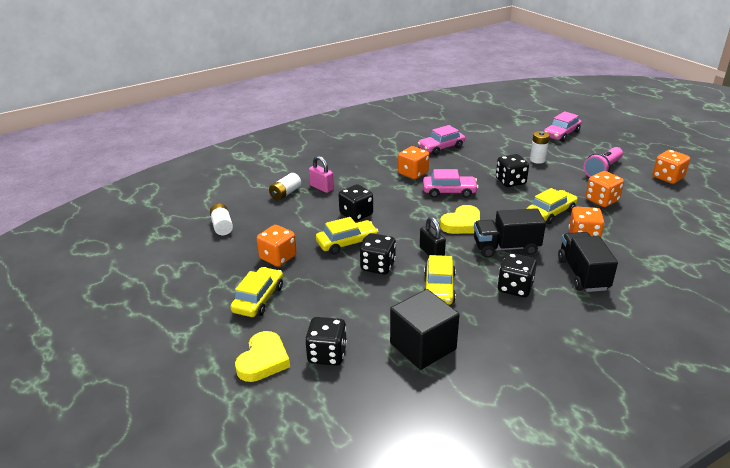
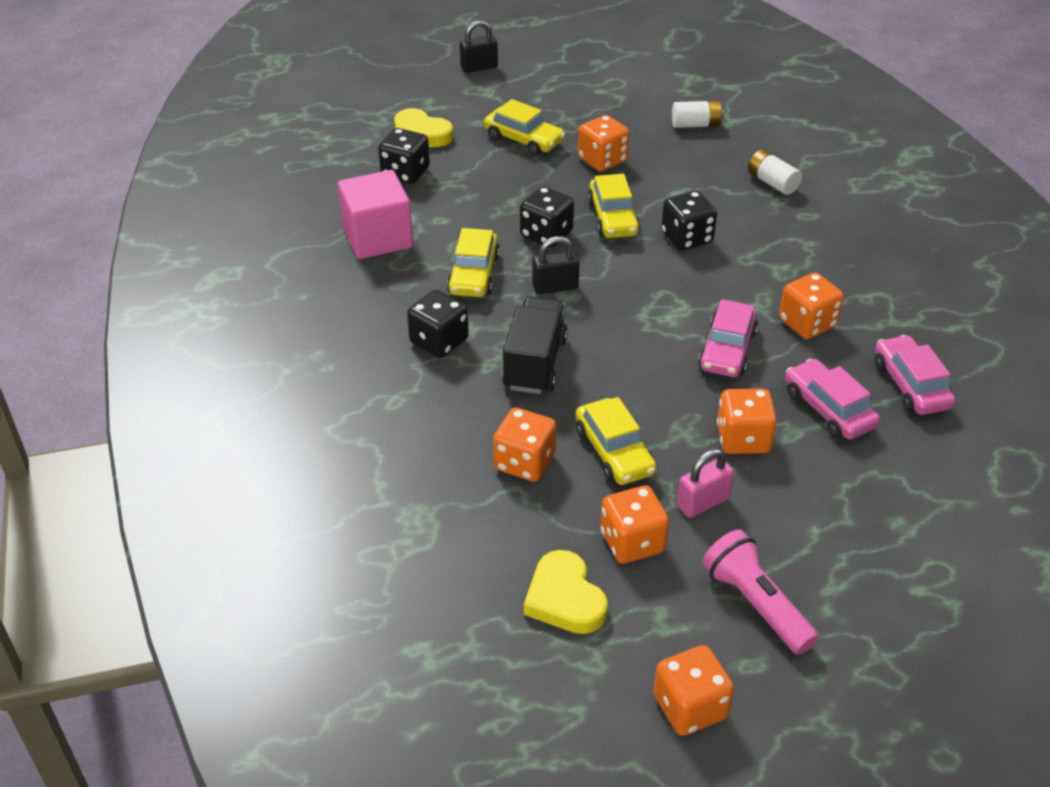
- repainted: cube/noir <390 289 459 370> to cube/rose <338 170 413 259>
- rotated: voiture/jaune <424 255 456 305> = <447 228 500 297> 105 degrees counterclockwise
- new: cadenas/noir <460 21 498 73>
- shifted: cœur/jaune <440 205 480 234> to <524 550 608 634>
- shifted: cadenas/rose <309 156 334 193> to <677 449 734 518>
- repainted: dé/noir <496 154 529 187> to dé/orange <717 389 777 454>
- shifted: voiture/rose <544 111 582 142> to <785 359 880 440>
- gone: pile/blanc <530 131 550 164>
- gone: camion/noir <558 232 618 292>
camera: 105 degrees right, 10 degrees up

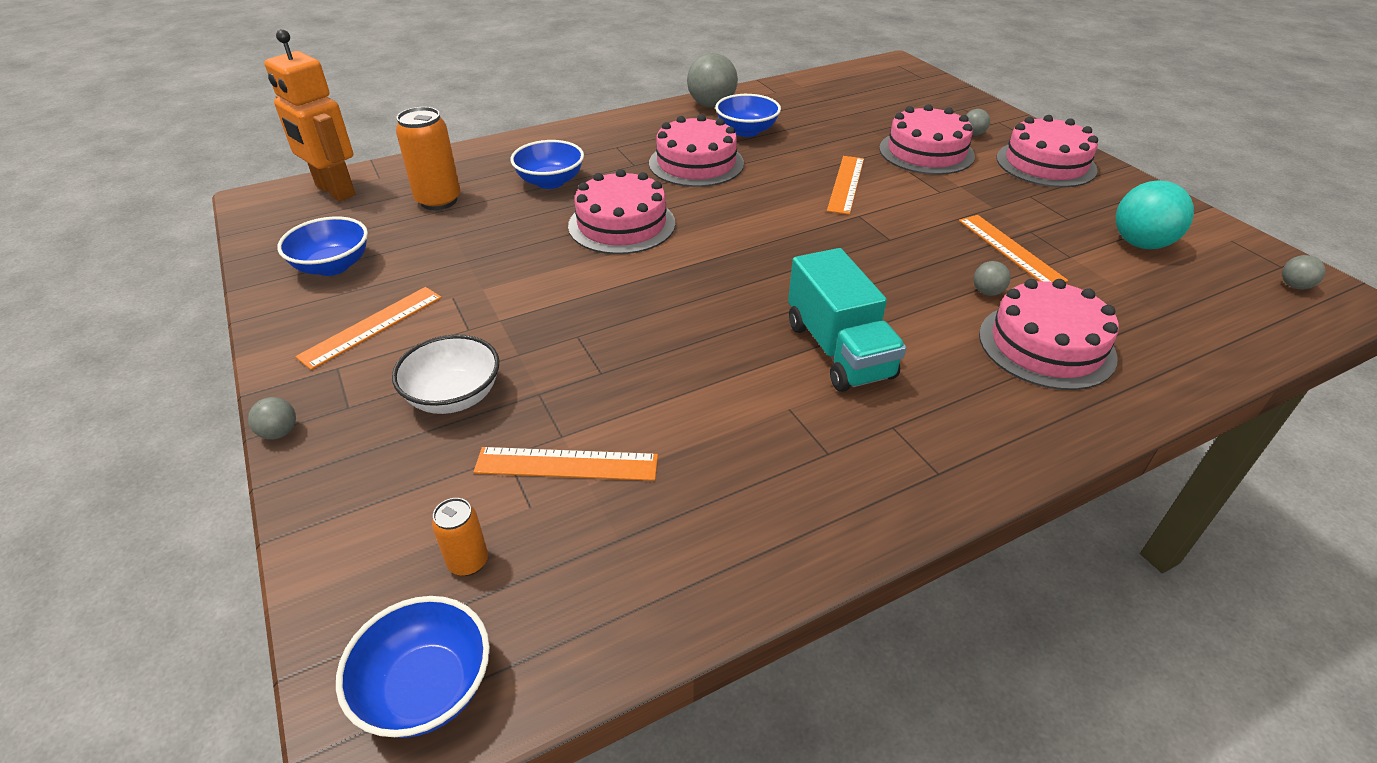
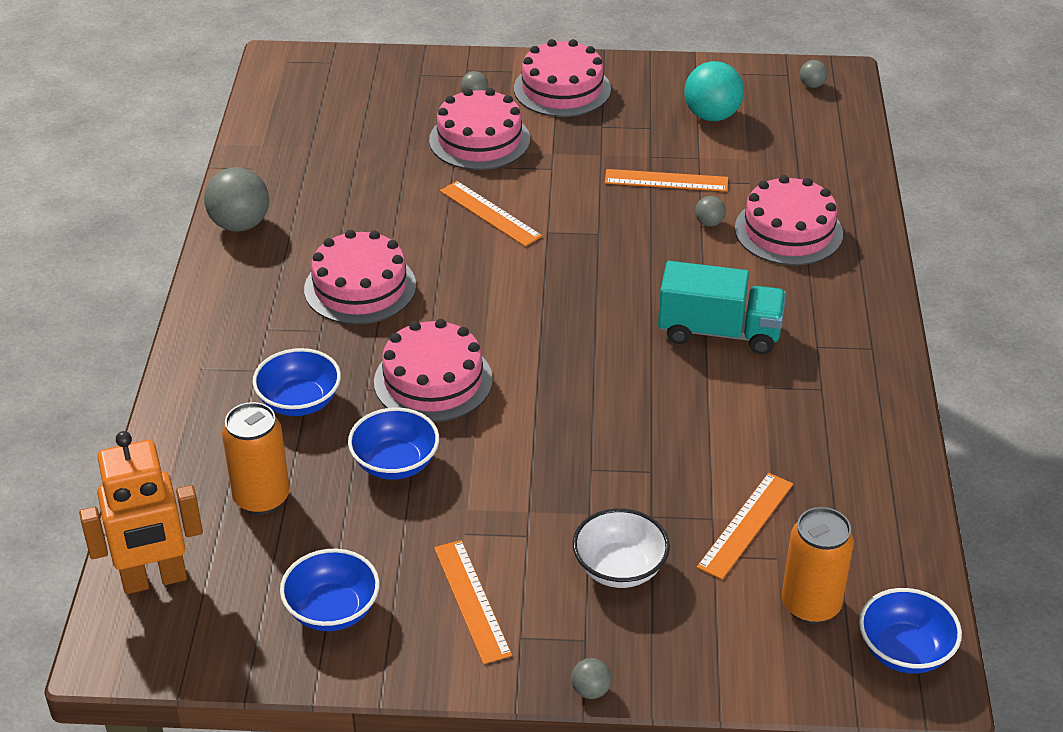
- shifted: bol/bleu <715 94 781 137> to <348 407 439 480>
- scaled: canette/orange <432 498 488 576> = <782 507 854 624> x1.86
camera: 60 degrees left, 0 degrees up

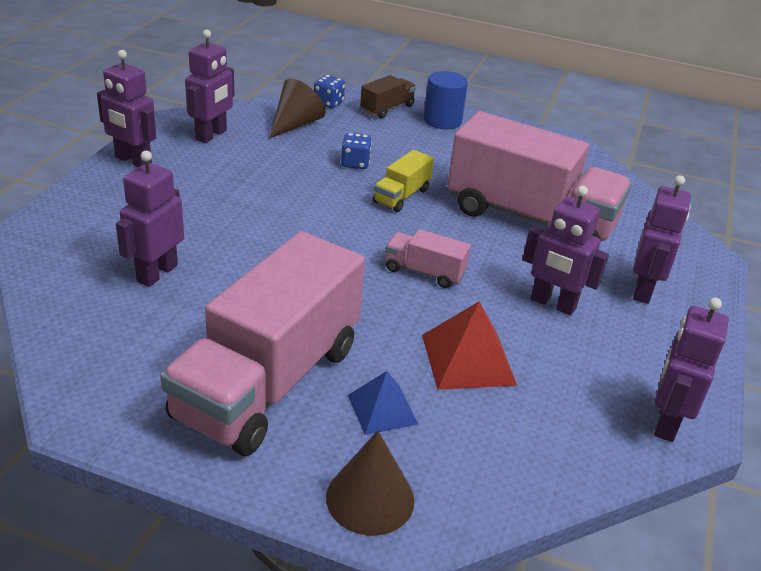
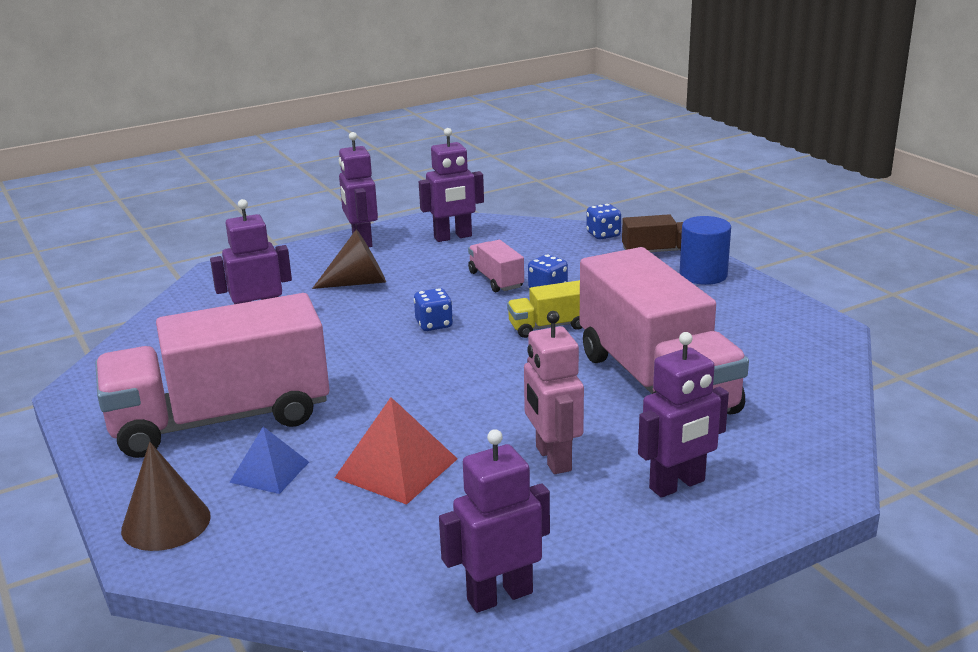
- shifted: cône/marron <269 79 326 138> to <312 229 386 289>
- new: dé/bleu <414 288 453 331>
- shifted: camion/rose <385 229 471 288> to <468 240 524 292>
- repainted: robot/violet <523 186 609 316> to robot/rose <524 311 584 474>
camera: 45 degrees right, 10 degrees down

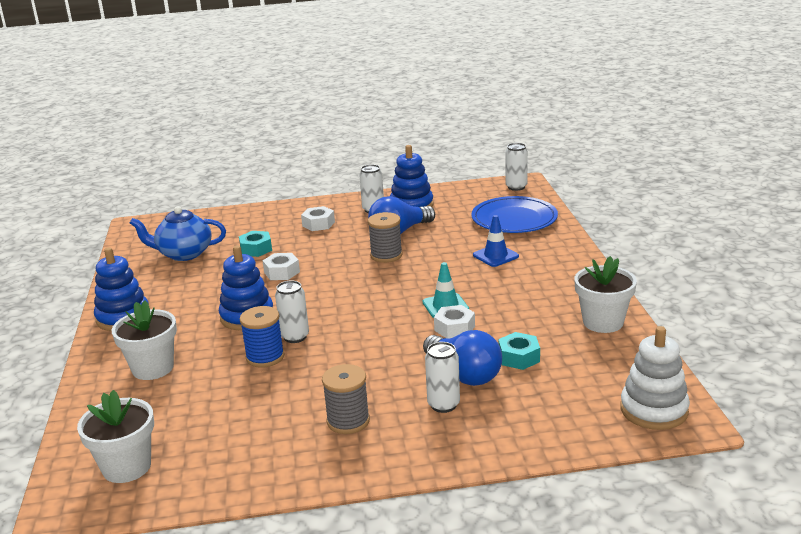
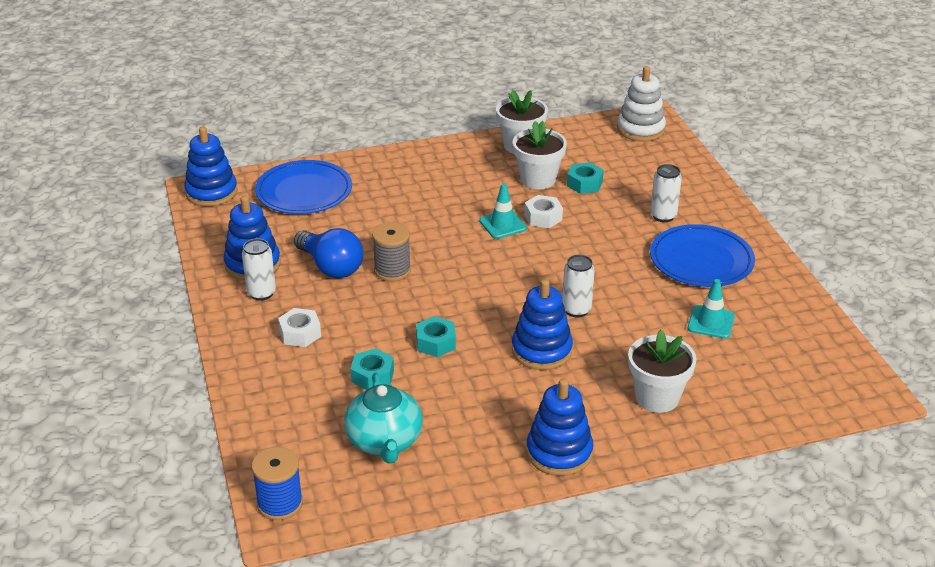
- swapped: canette/blanc <505 143 528 191> to jouet à empiler/bleu <184 126 238 206>
- shifted: bobine/bleu <240 306 284 368> to <252 447 303 521>
- repainted: théière/bleu <130 206 226 261> to théière/turquoise <344 372 423 463>
- repainted: écrou/blanc <263 253 300 280> to écrou/turquoise <416 316 456 357>
- shifted: pot de fleurs/blanc <77 390 154 483> to <513 121 567 189>
- swapped: bobine/gris <322 364 370 434> to assiette/bleu <650 224 755 287>
- new: cône de chantier/turquoise <688 279 735 339>
- gone: ampoule/bleu <423 330 502 386>
- gone: cône de chantier/bleu <473 215 519 267>
camera: 100 degrees left, 10 degrees up

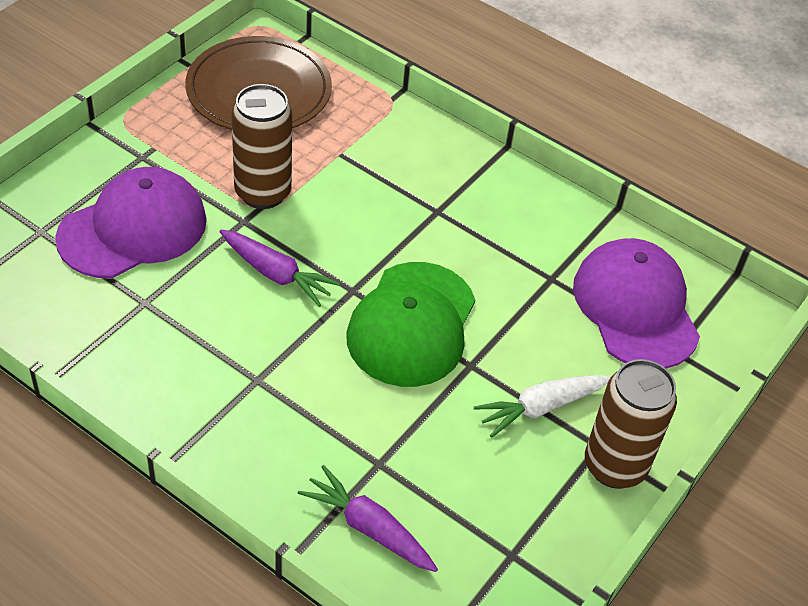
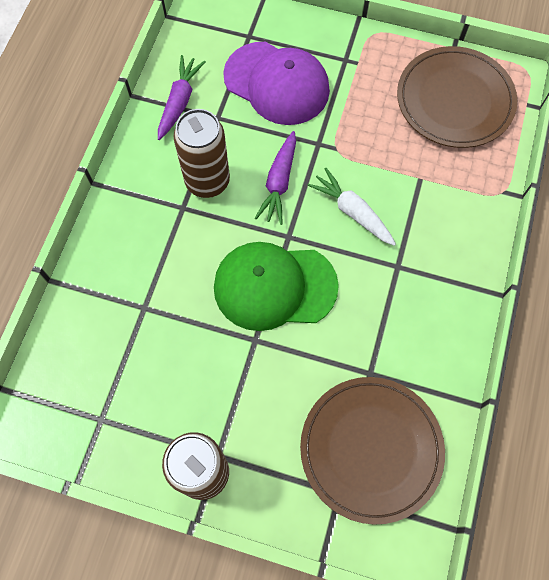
- shifted: carotte/violet <298 465 438 572> to <158 55 206 140>
- shifted: canette/marron <231 84 292 209> to <173 109 230 198>
- swapped: casquette/violet <573 238 700 368> to assiette/marron <300 377 445 525>
- shifted: carotte/blanc <474 375 611 438> to <307 168 396 246>
camera: 75 degrees right, 20 degrees up

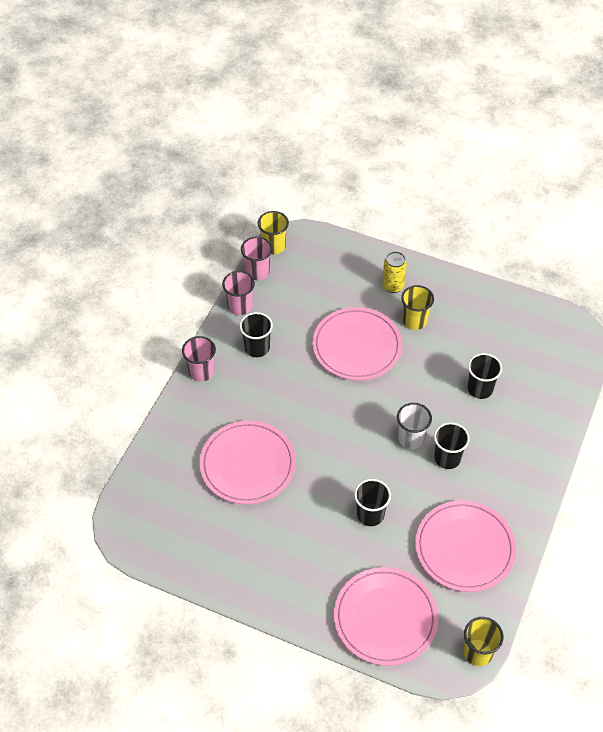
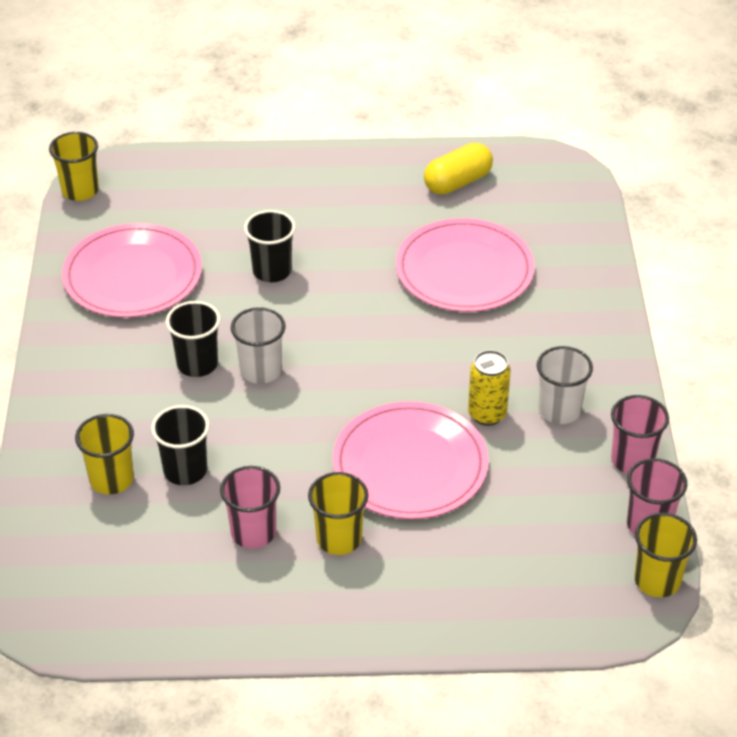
- new: gobelet/jaune <75 414 134 494>
- shifted: gobelet/rose <182 336 216 382> to <220 466 280 549>
- new: gélule/jaune <424 143 493 195>
- shifted: canette/jaune <382 251 407 293> to <468 350 511 426>
- repainted: gobelet/noir <239 312 273 357> to gobelet/blanc <537 346 593 424>
- gone: assiette/rose <334 567 438 666>
camera: 155 degrees right, 10 degrees down

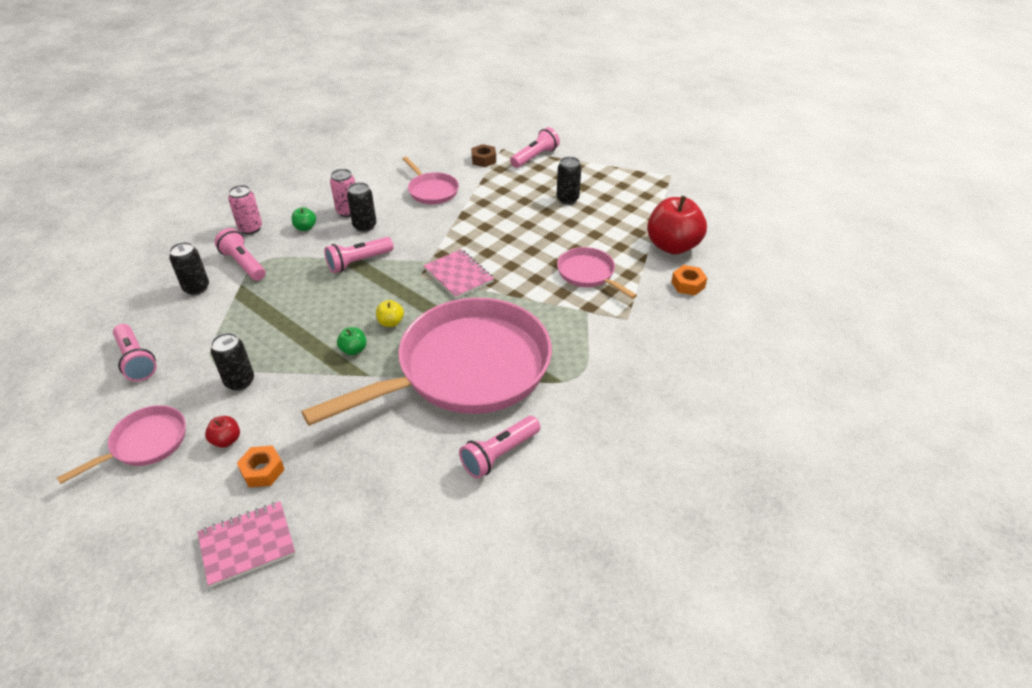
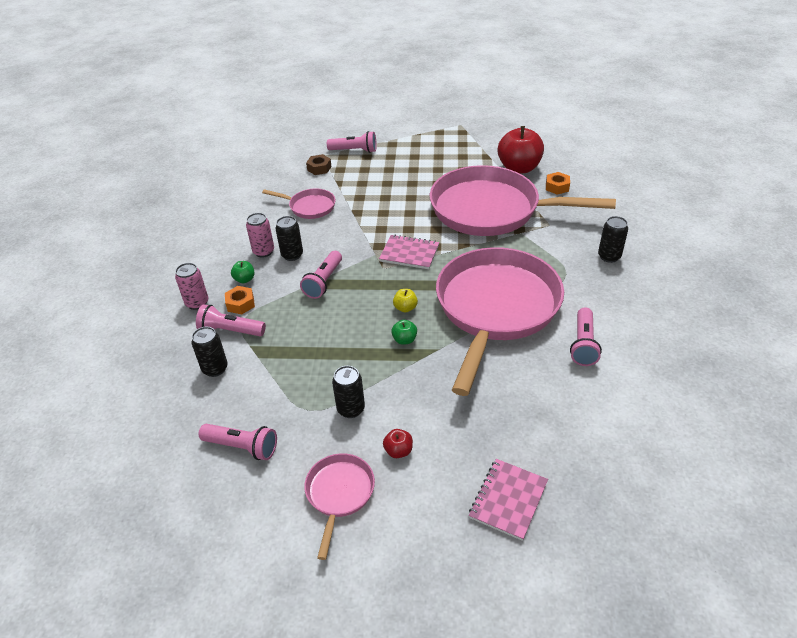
- shifted: écrou/orange <237 446 285 487> to <225 286 255 314>
- rotated: lampe de poche/rose <510 127 560 168> = <327 131 377 153> 90 degrees clockwise
- scaled: poêle/rose <557 247 637 299> = <430 165 616 236> x2.28
- shifted: canette/noir <556 157 581 205> to <598 216 628 263>
camera: 35 degrees left, 0 degrees up

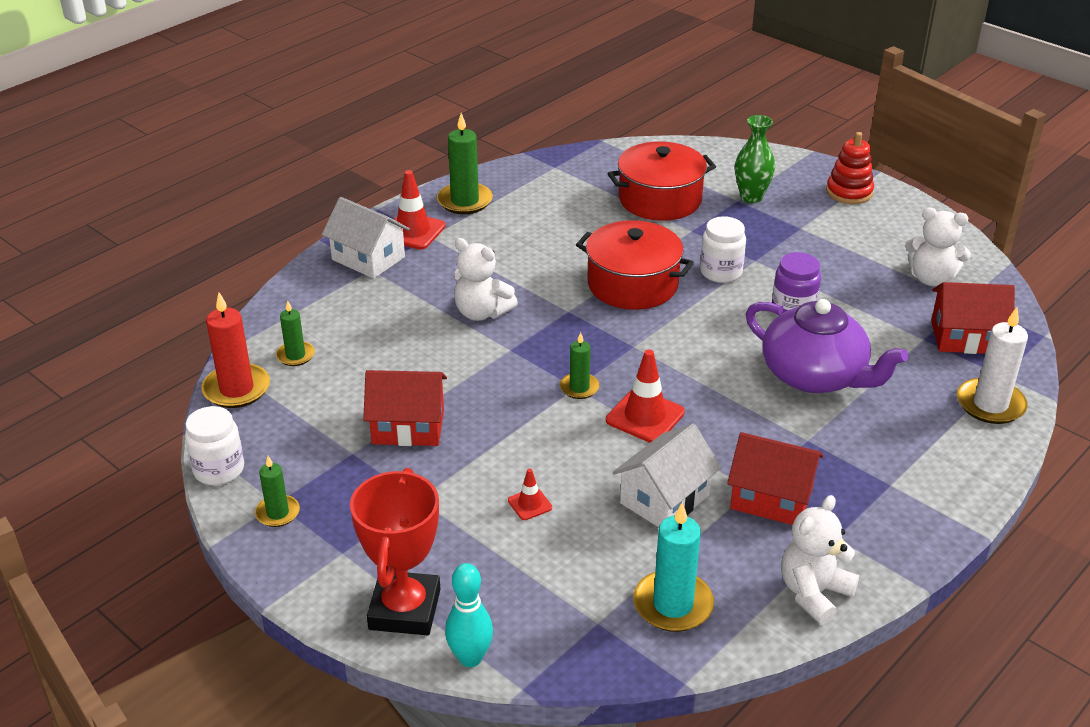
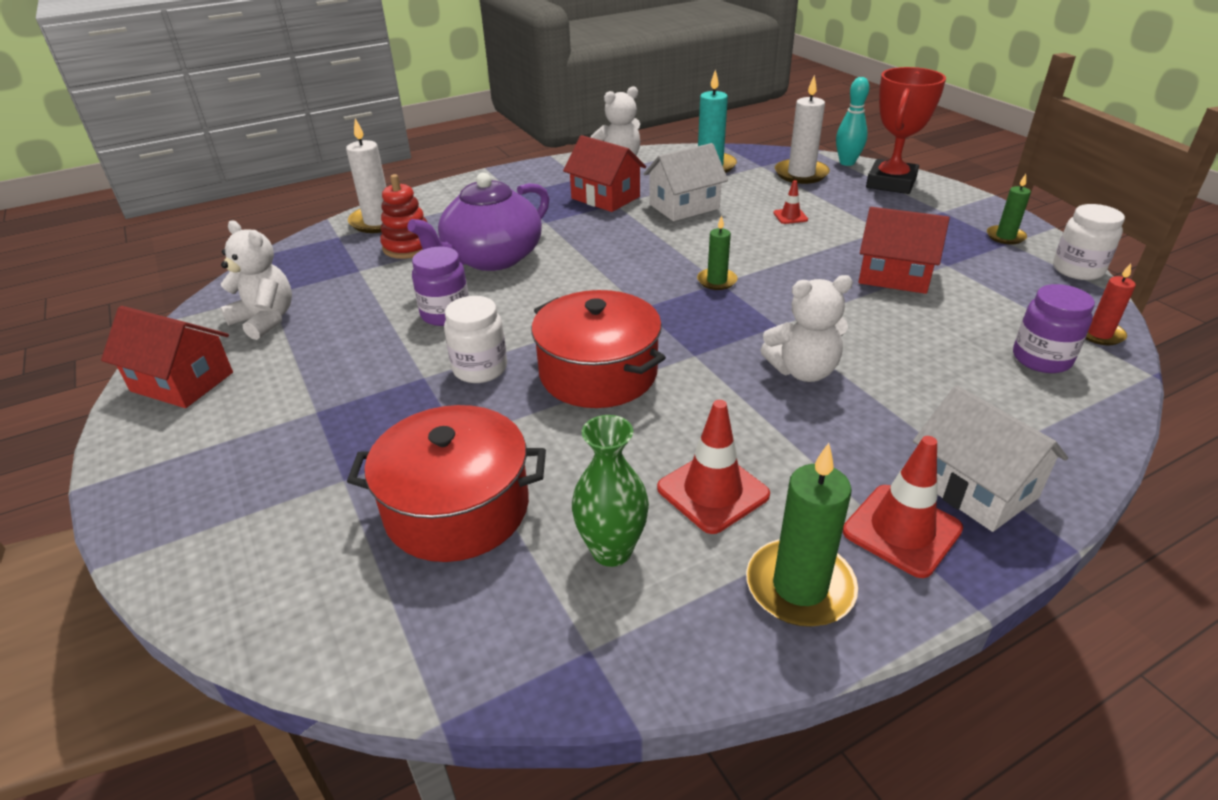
- shifted: maison/rouge <931 282 1015 354> to <101 306 233 408>
- shifted: jouet à empiler/rouge <826 132 874 204> to <380 174 428 259>
- rotated: théière/violet <746 299 908 393> = <407 173 549 271> 105 degrees counterclockwise
- shifted: vase/vert <735 115 775 203> to <572 415 649 567>
- shifted: cône de chantier/rouge <606 350 685 443> to <657 400 770 534>
- rotated: ours en peluche/blanc <454 238 518 321> = <760 275 853 382> 120 degrees clockwise
- new: bougie/blanc <775 75 830 184>
- swapped: bougie/vert <276 300 315 366> to bocal/violet <1013 284 1095 373>
- scaled: bougie/rouge <202 293 270 408> = <1085 263 1136 345> x0.59
camera: 160 degrees left, 0 degrees up

